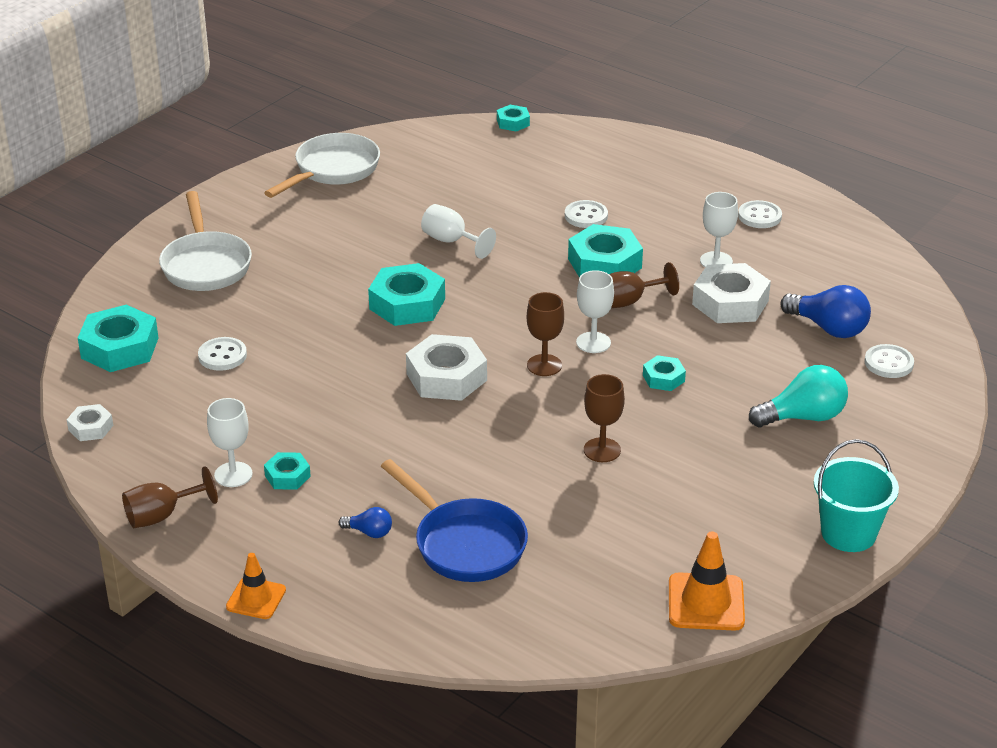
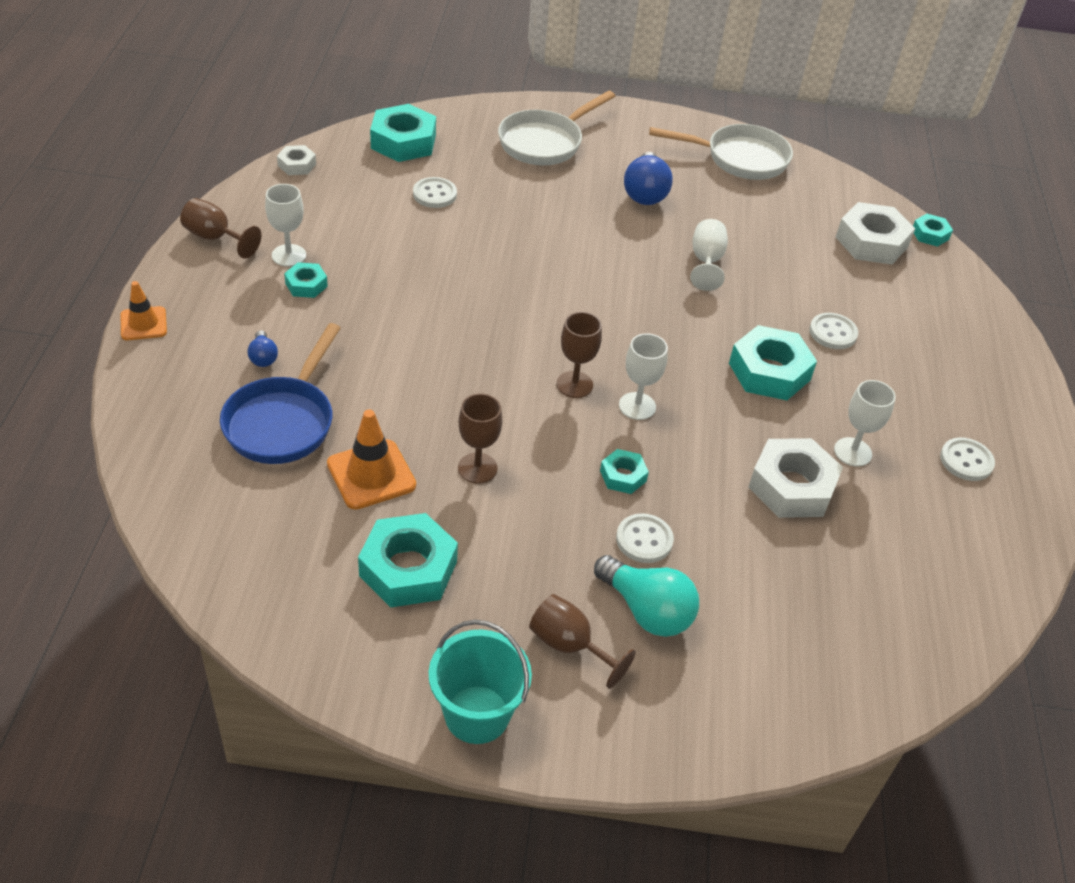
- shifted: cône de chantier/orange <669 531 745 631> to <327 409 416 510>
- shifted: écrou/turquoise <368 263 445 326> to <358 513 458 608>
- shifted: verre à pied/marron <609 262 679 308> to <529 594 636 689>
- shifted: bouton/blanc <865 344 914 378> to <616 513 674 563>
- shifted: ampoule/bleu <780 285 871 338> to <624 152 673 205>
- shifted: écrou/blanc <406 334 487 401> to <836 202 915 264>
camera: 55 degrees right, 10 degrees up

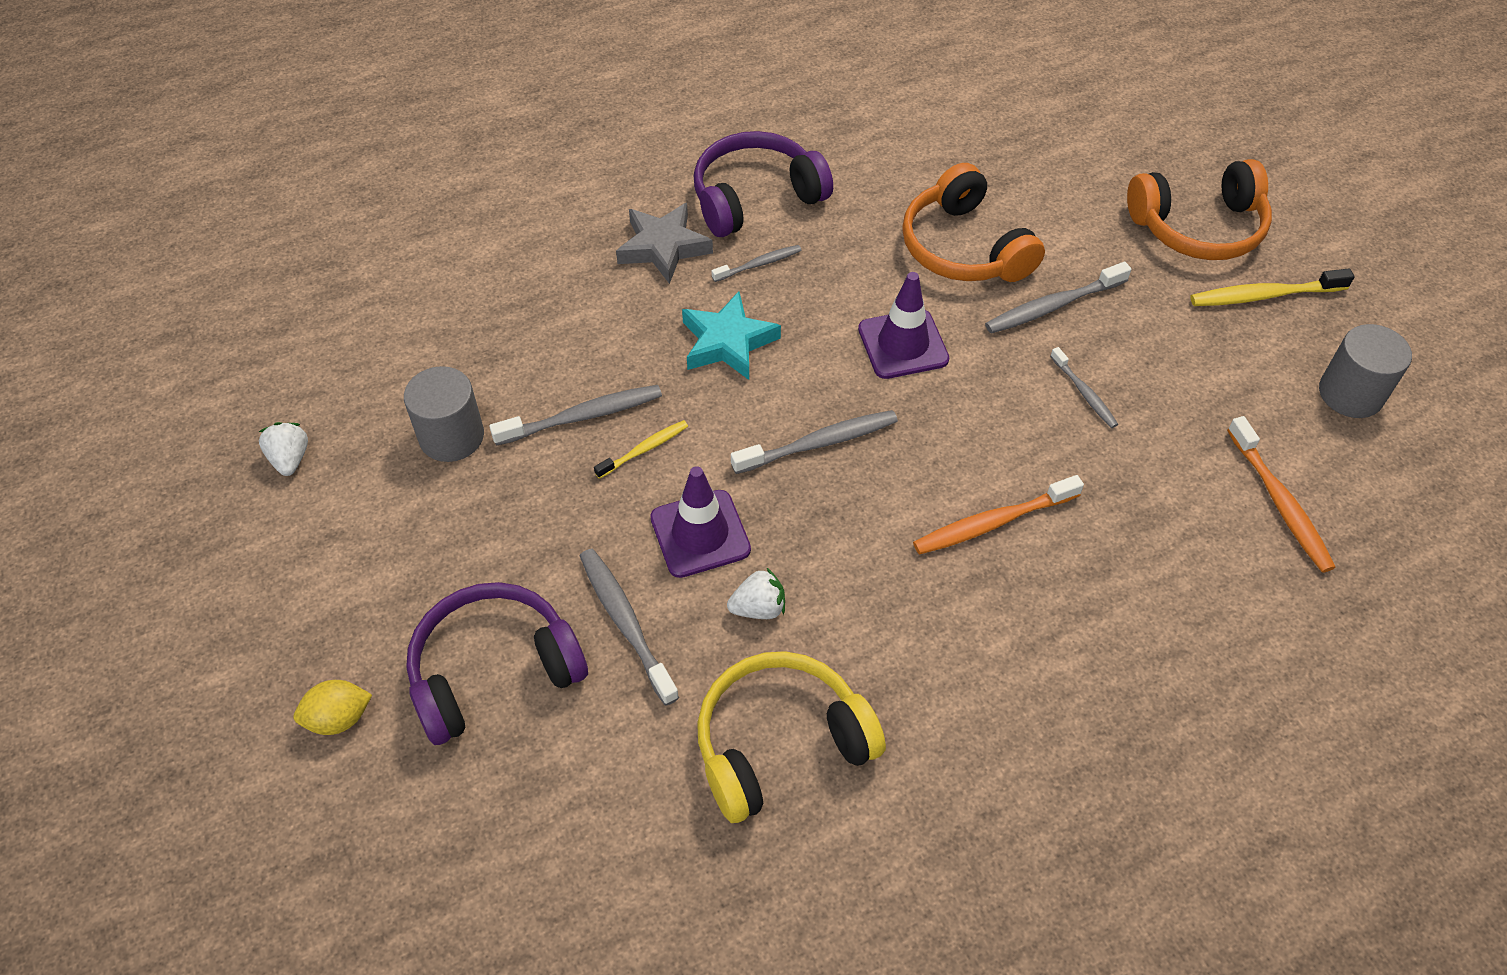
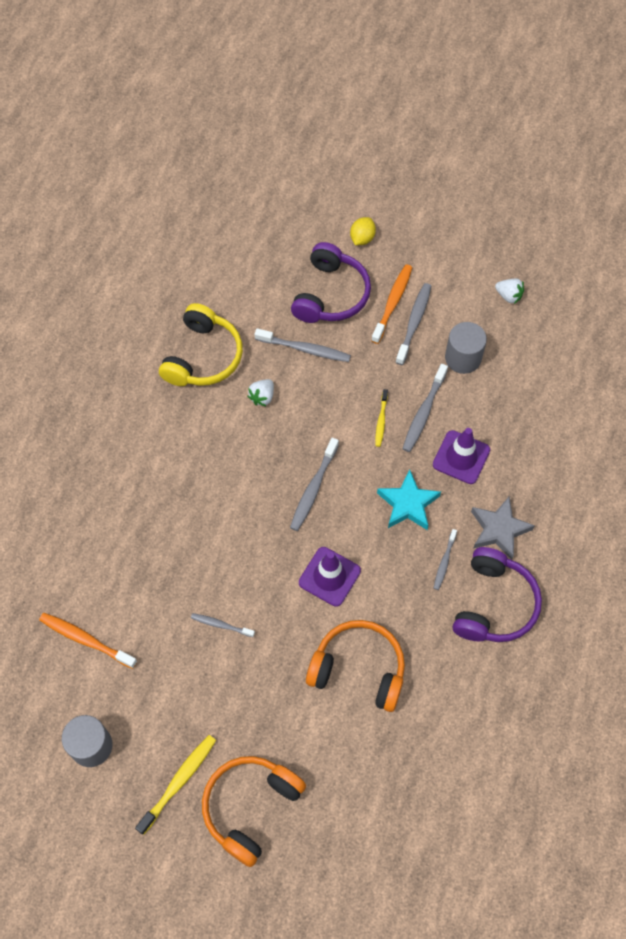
- shifted: brosse à dents/orange <913 475 1084 555> to <371 264 412 344>
- shifted: brosse à dents/gris <985 262 1131 334> to <396 283 431 365>
- shifted: cône de chantier/violet <650 466 751 578> to <433 428 490 484>
camera: 135 degrees right, 10 degrees up

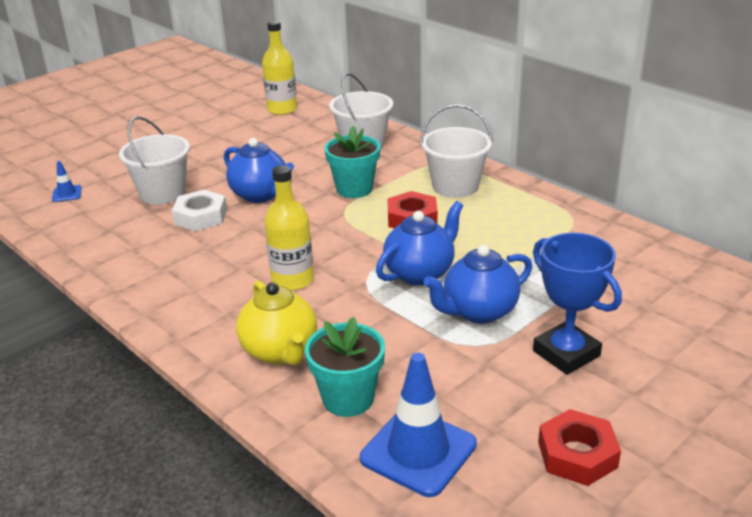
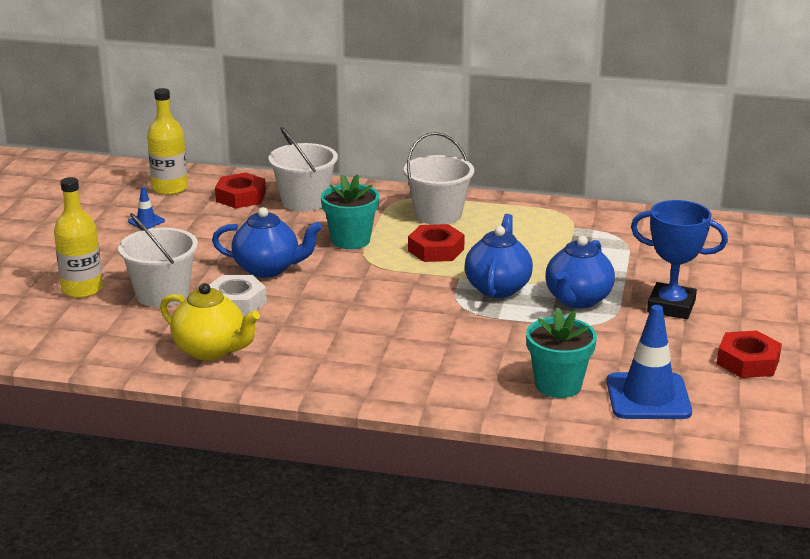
- shifted: bouteille/jaune <264 165 314 291> to <54 177 103 298>
- shifted: cône de chantier/bleu <52 161 82 202> to <128 187 165 229>
- shifted: théière/jaune <236 280 317 365> to <160 283 260 360>
- new: écrou/rouge <215 173 266 208>
camera: 35 degrees left, 5 degrees down

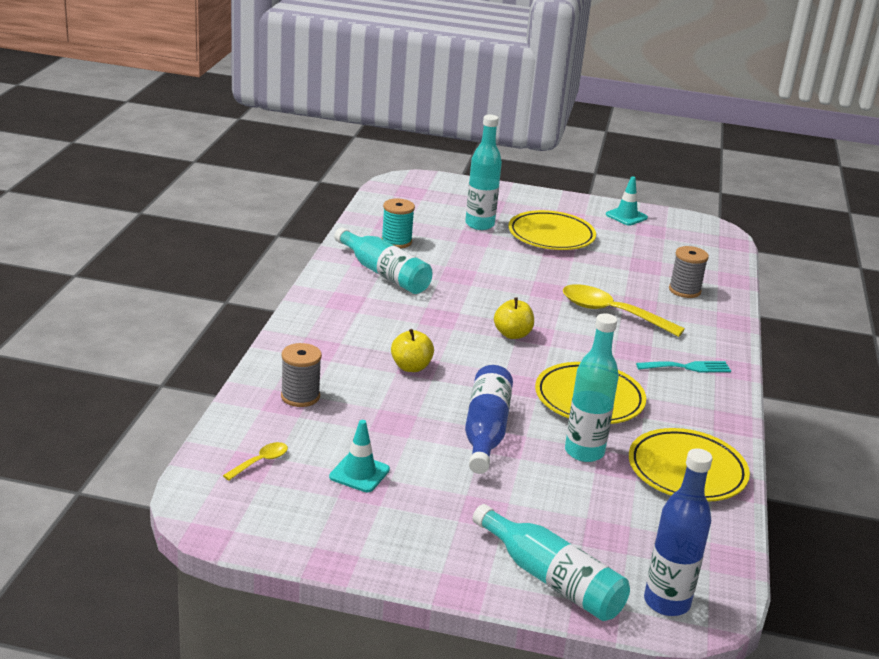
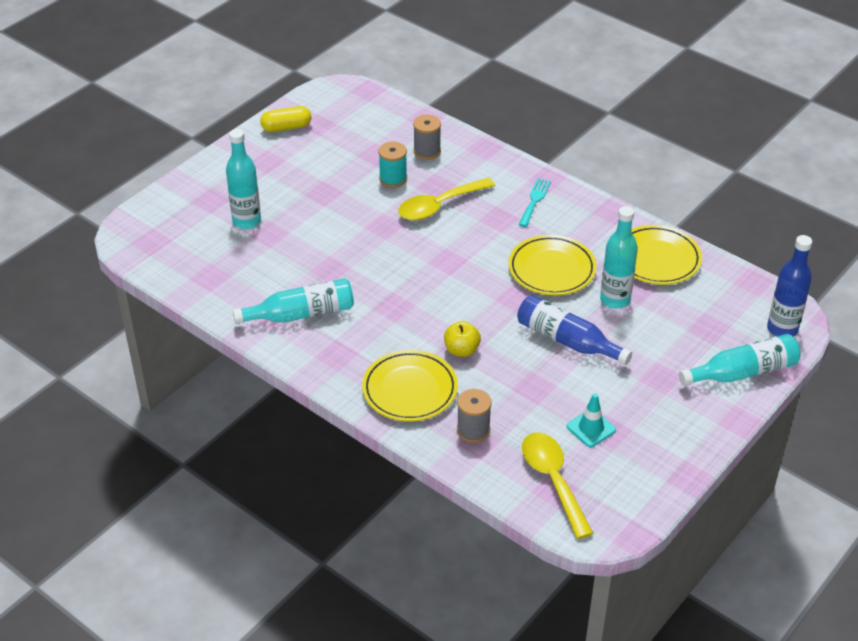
- swapped: cône de chantier/turquoise <606 176 648 226> to gélule/jaune <260 106 311 132>
- shifted: assiette/jaune <508 210 596 250> to <362 350 458 421>
- shifted: bobine/turquoise <381 199 415 248> to <378 142 407 188>
- scaled: cuillère/jaune <223 442 288 481> = <522 432 593 539> x2.11
- gone: pomme/jaune <494 297 534 339>
camera: 60 degrees left, 15 degrees up

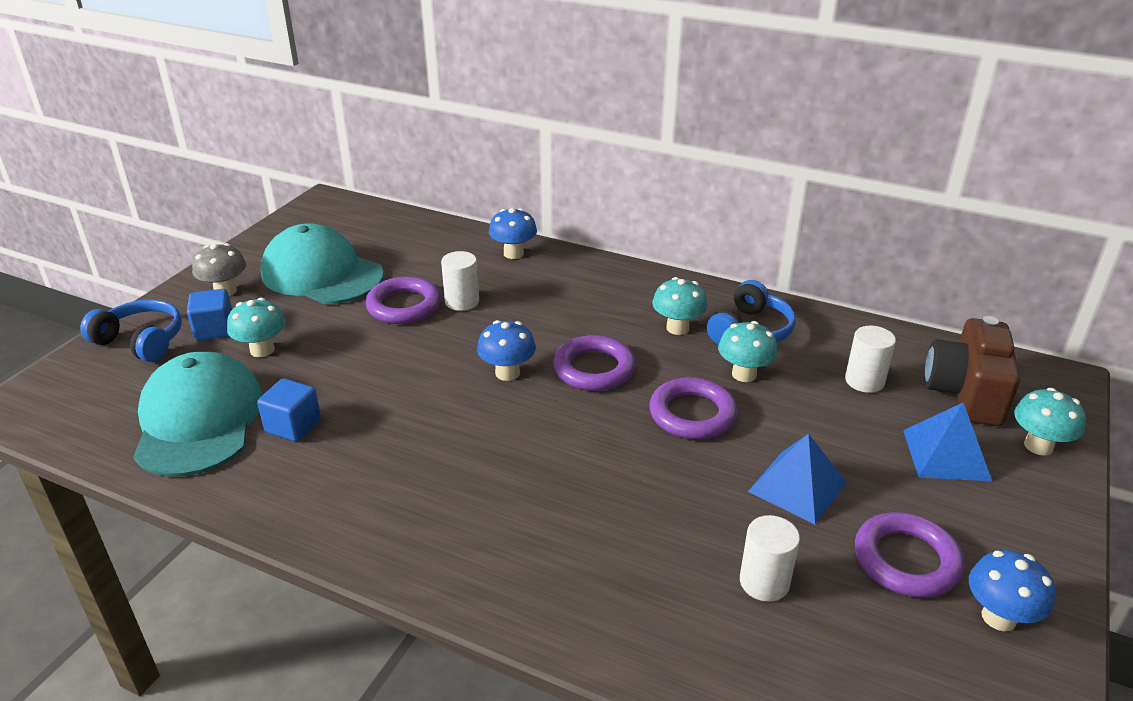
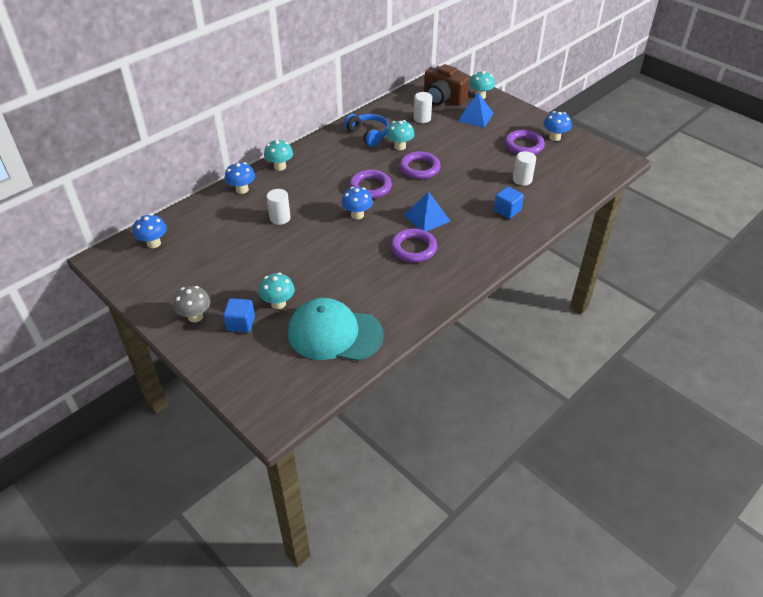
- new: champignon/bleu <133 214 167 248>
- shifted: champignon/turquoise <652 277 707 335> to <264 139 293 171>
- shifted: anneau/violet <366 276 441 324> to <391 228 437 263>
- shifted: pyramide/bleu <748 433 847 524> to <404 192 450 231>
- shifted: cube/bleu <257 378 321 442> to <494 187 524 219>
- gone: casque audio/bleu <80 299 182 362>
- gone: casquette/turquoise <261 223 384 304>
camera: 70 degrees left, 10 degrees up

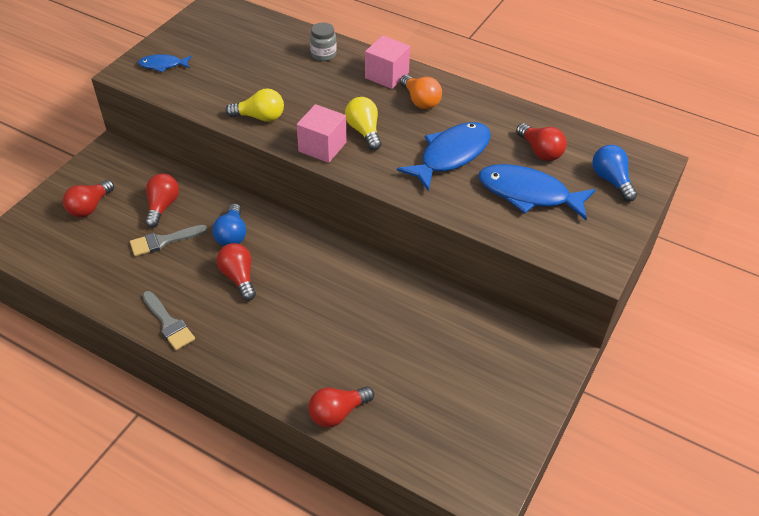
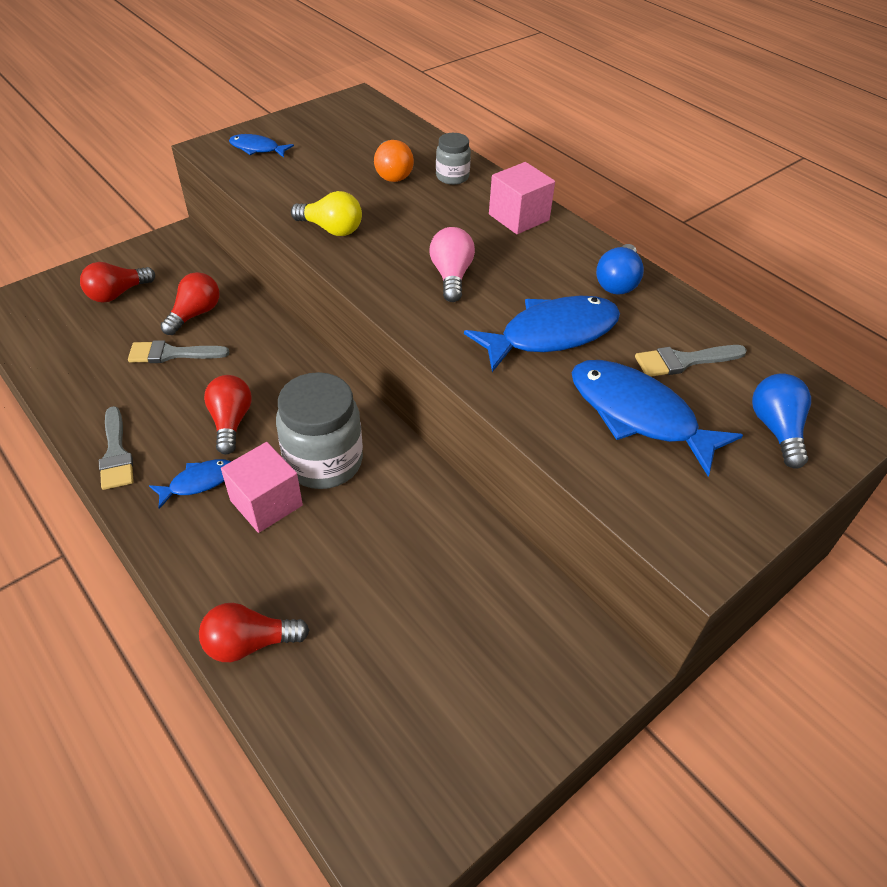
- new: poisson/bleu <149 459 232 509>
- shifted: cube/rose <297 104 346 163> to <221 442 303 533>
- new: bocal/gris <276 372 363 489>
- shifted: ampoule/orange <400 75 442 109> to <374 140 414 182>
- repainted: ampoule/jaune <345 97 381 150> to ampoule/rose <429 227 475 302>
- shifted: ampoule/bleu <212 203 246 246> to <596 244 644 295>
- swapped: ampoule/rouge <516 123 567 161> to pinceau/gris <635 345 747 377>
camera: 20 degrees right, 0 degrees up

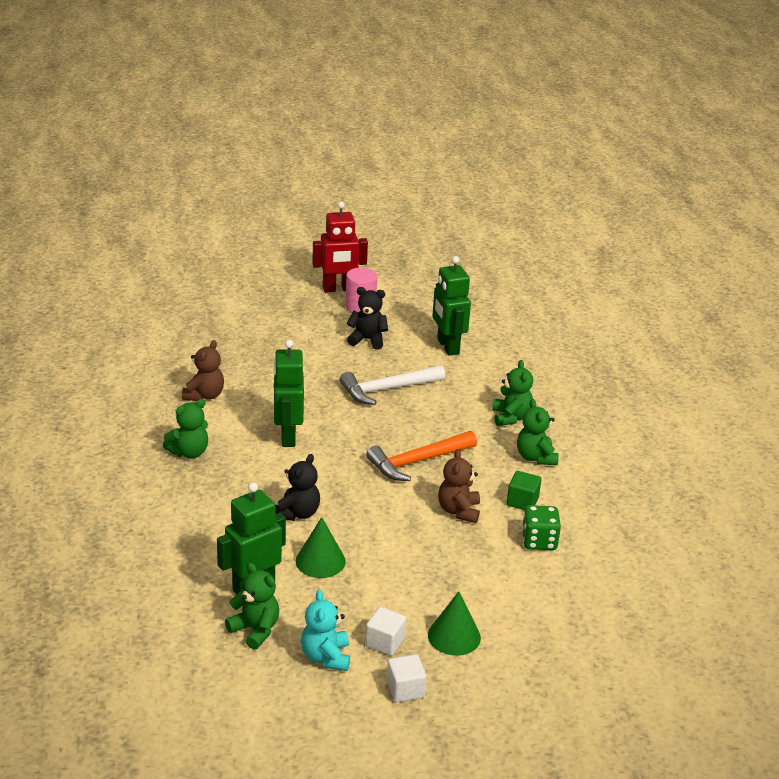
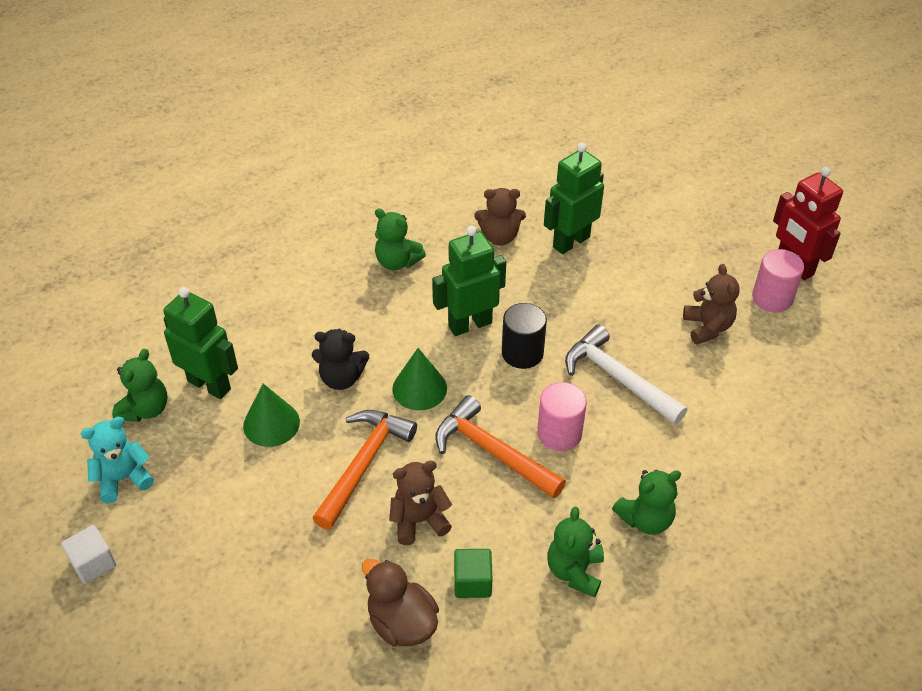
- new: marteau/orange <312 410 417 530>
- swapped: dé/vert <522 505 561 550> to canard/marron <362 559 439 647>
- shifted: cône/vert <428 591 481 656> to <392 348 447 410>
- new: cylindre/noir <502 303 547 369>
- new: cylindre/rose <537 382 587 451>
- shifted: robot/vert <432 256 471 356> to <544 143 604 254>
- rotated: ours en peluche/vert <517 399 559 465> = <547 507 604 597> 45 degrees counterclockwise
- repainted: ours en peluche/noir <347 287 388 350> to ours en peluche/marron <683 264 740 345>
- gone: cube/blanc <365 607 406 656>
camera: 70 degrees right, 15 degrees up

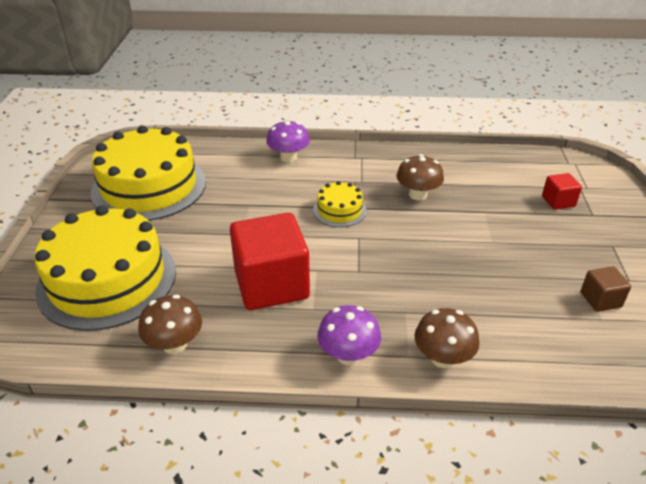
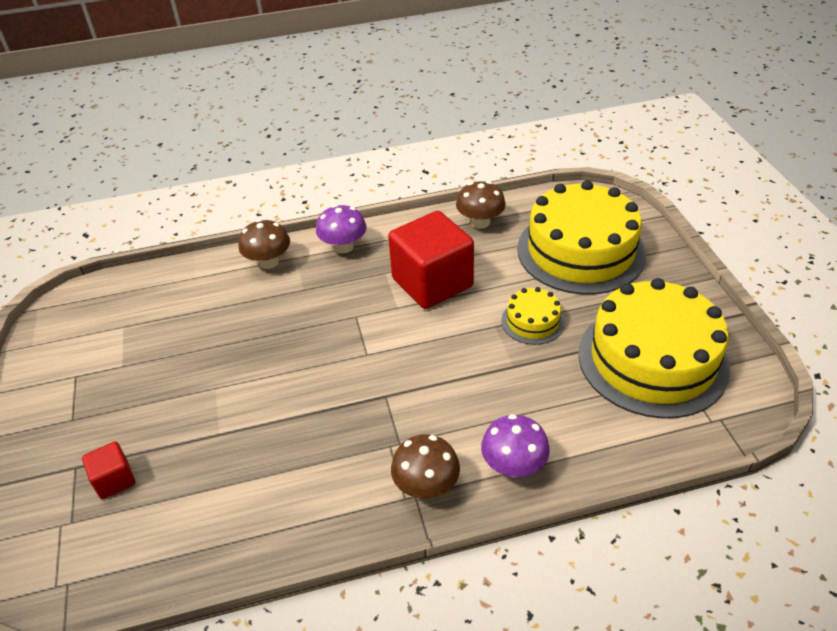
- shifted: champignon/marron <397 154 444 200> to <391 435 460 499>
- shifted: gâteau/jaune <313 181 367 227> to <501 287 565 345>
- gone: cube/marron <581 266 631 312>
camera: 165 degrees right, 5 degrees up

